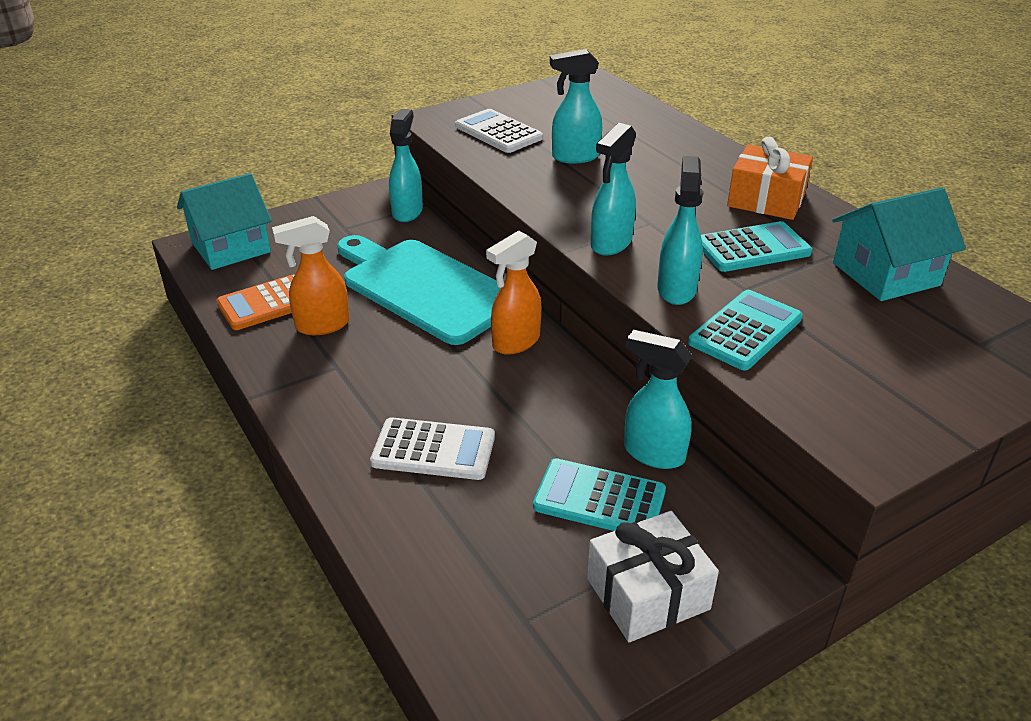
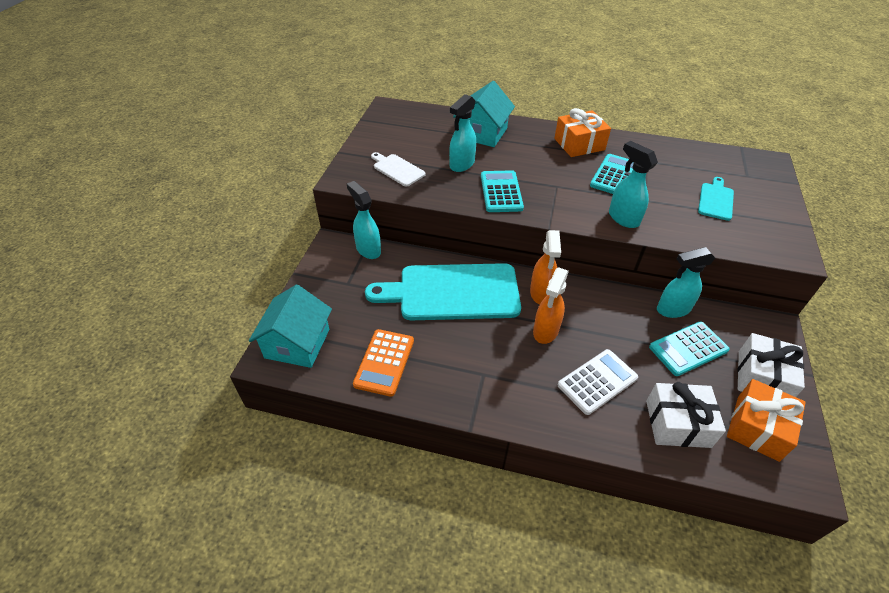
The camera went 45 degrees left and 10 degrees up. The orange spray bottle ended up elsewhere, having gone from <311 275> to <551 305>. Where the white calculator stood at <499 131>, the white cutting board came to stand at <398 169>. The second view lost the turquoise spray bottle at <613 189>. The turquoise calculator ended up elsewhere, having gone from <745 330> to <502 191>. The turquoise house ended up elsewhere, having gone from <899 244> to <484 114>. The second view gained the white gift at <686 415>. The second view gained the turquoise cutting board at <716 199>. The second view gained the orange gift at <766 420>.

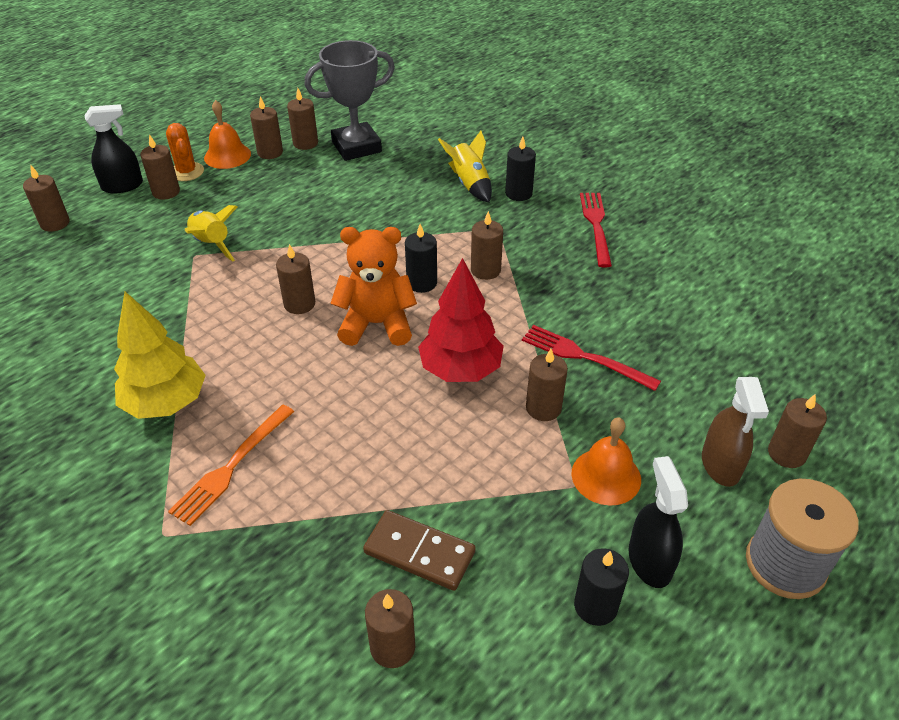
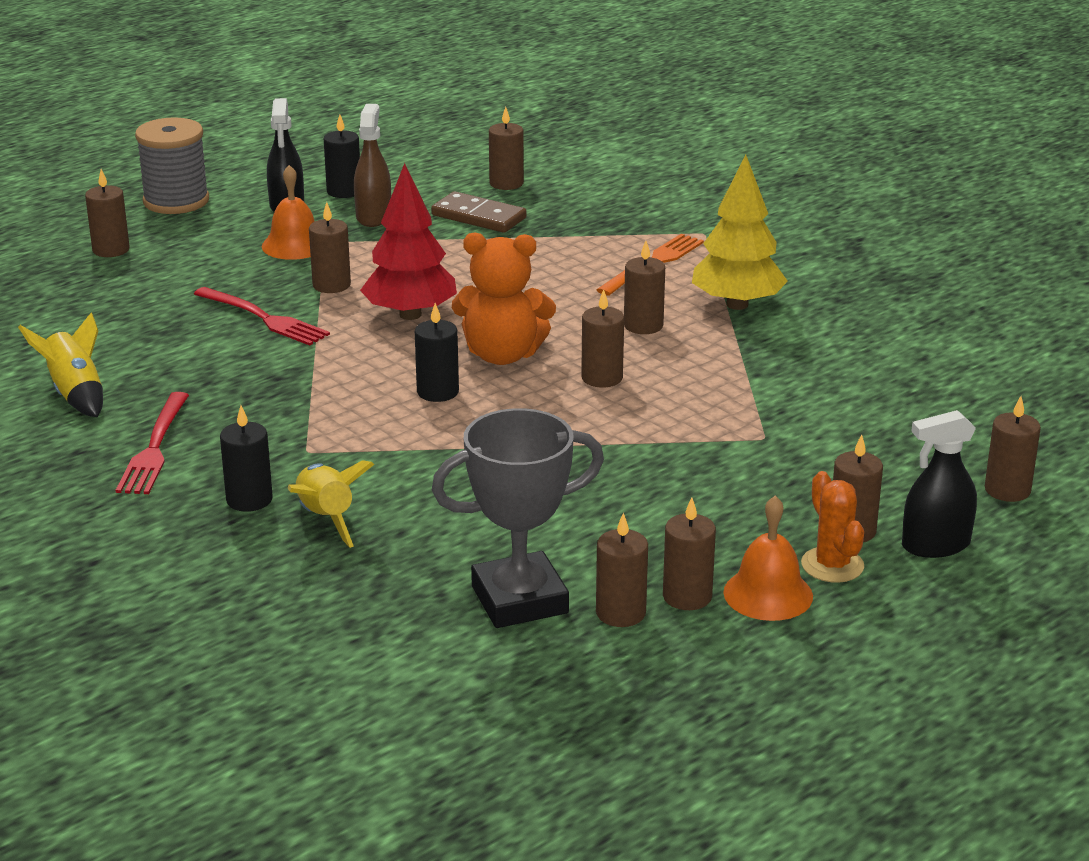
The camera went 175 degrees left and 15 degrees down. The yellow rocket ended up elsewhere, having gone from <211 233> to <60 364>. The brown candle ended up elsewhere, having gone from <487 245> to <644 287>. The brown spray bottle ended up elsewhere, having gone from <735 432> to <372 165>.

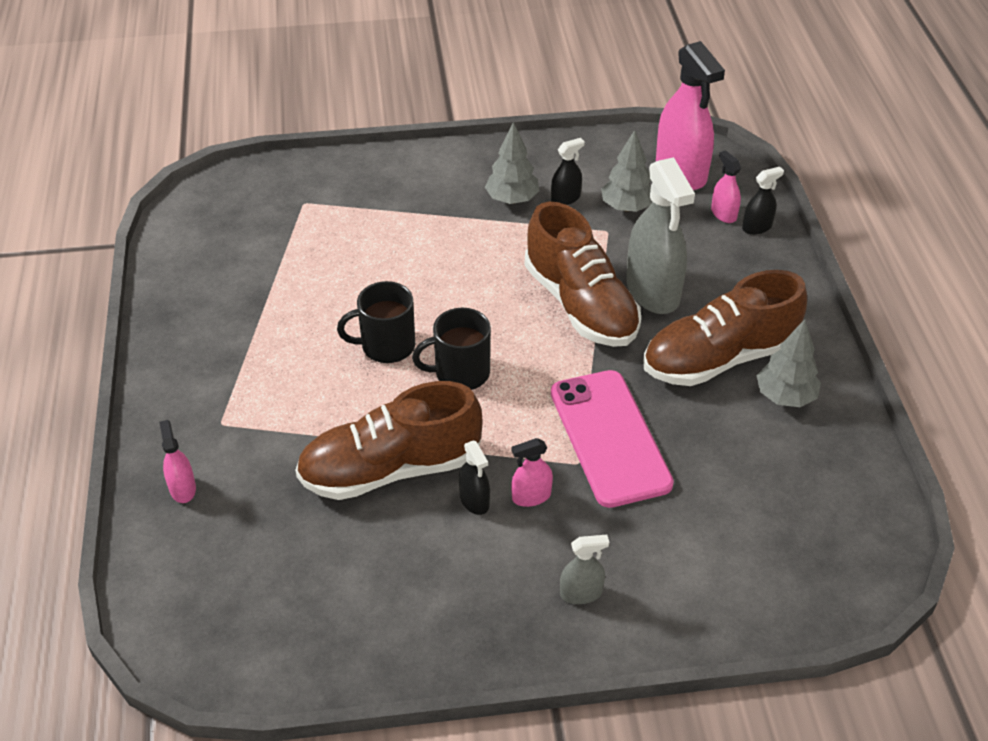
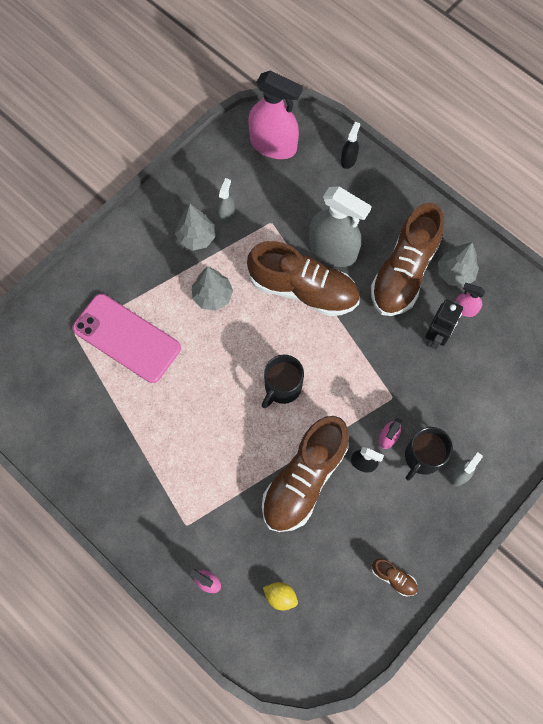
The camera went 40 degrees left and 25 degrees up. The black mug ended up elsewhere, having gone from <376 322> to <429 453>. What was the black spray bottle at <568 171> turned into the grey spray bottle at <226 201>. The pink phone ended up elsewhere, having gone from <612 439> to <126 338>. The grey tree ended up elsewhere, having gone from <626 171> to <212 288>. The pink spray bottle ended up elsewhere, having gone from <726 186> to <470 300>. The second view gained the yellow lemon at <280 596>. The second view gained the brown shoe at <395 577>. The second view gained the black robot at <444 324>.

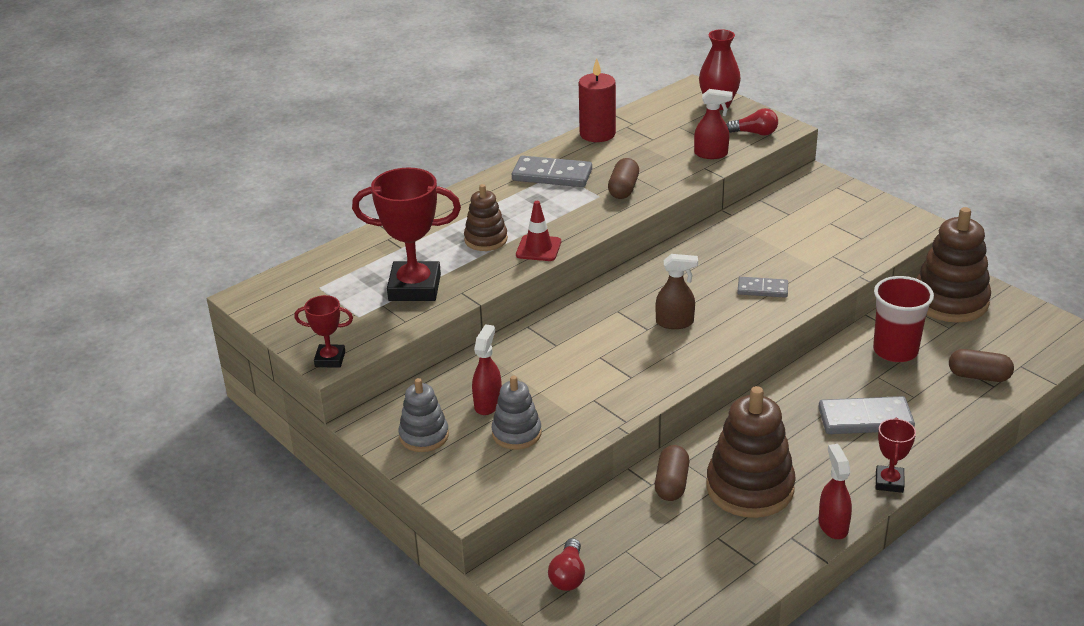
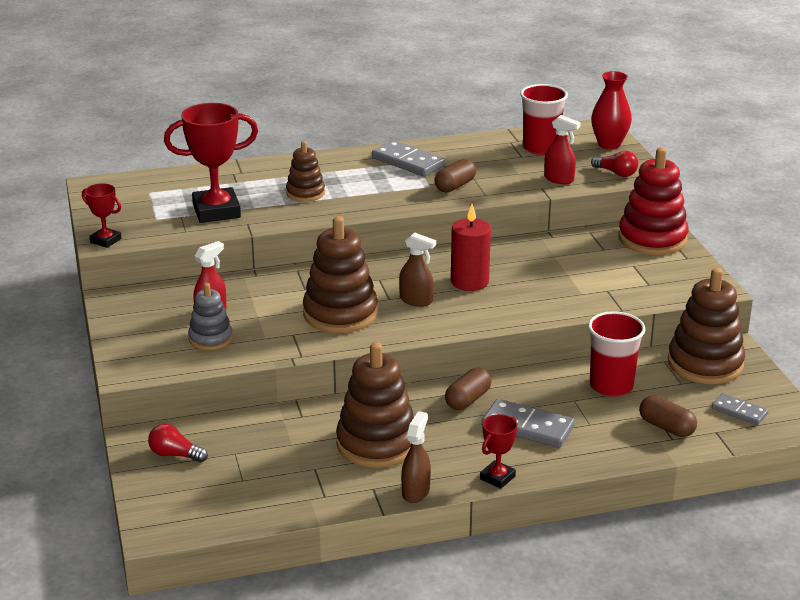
The camera went 25 degrees right and 5 degrees down. The red trophy at <406 234> ended up facing another way, 45 degrees counterclockwise from before. The second view lost the grey stacking toy at <424 415>. The second view lost the red traffic cone at <538 231>. The red light bulb at <566 564> ended up facing another way, 75 degrees clockwise from before. The red candle ended up elsewhere, having gone from <597 100> to <471 247>. The brown capsule ended up elsewhere, having gone from <672 473> to <468 389>. The grey domino ended up elsewhere, having gone from <762 287> to <740 409>. What was the red spray bottle at <835 491> turned into the brown spray bottle at <416 457>. The second view gained the brown stacking toy at <340 274>. The second view gained the red cup at <544 119>. The second view gained the red stacking toy at <653 201>.

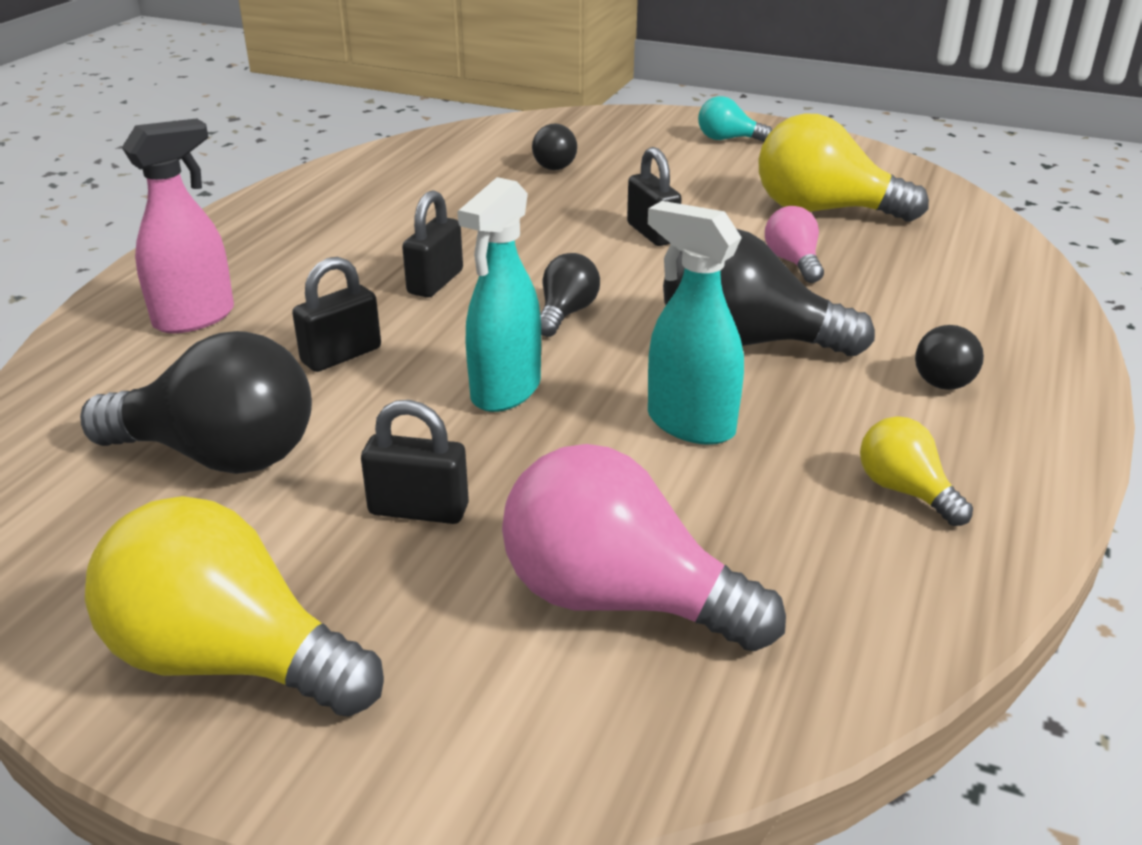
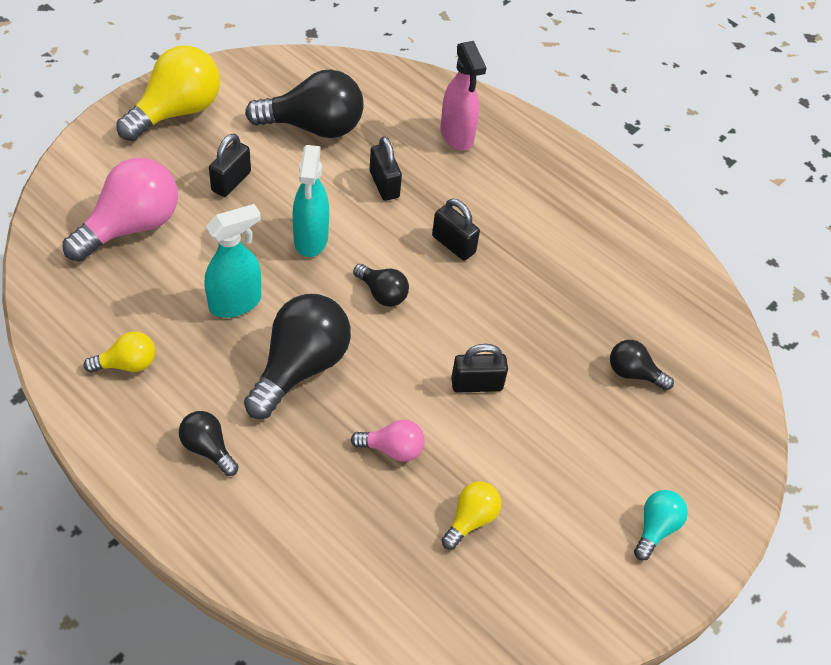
The camera went 105 degrees right and 20 degrees up. The black light bulb at <196 402> ended up facing another way, 120 degrees counterclockwise from before. The turquoise spray bottle at <499 294> ended up facing another way, 135 degrees counterclockwise from before. The size of the yellow light bulb at <844 167> changed by a factor of 0.51.

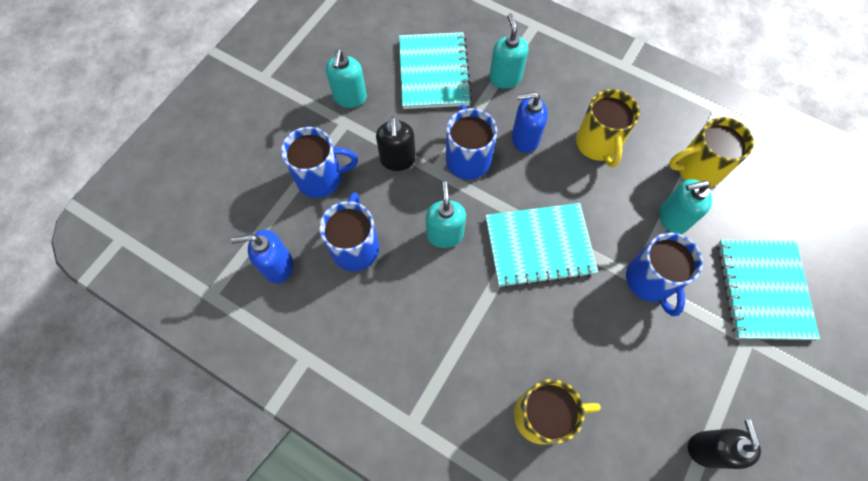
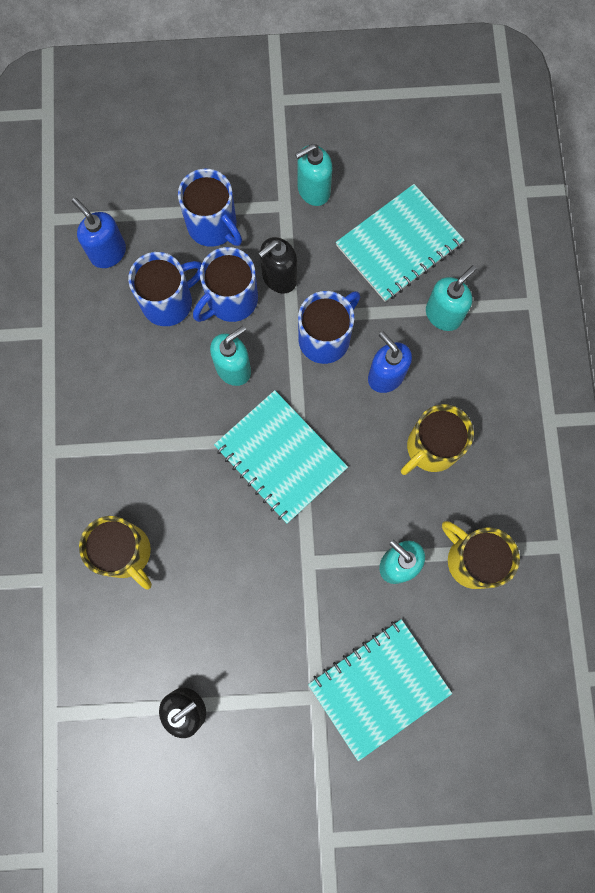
The camera went 55 degrees right and 10 degrees up. The blue mug ended up elsewhere, having gone from <664 274> to <225 284>.

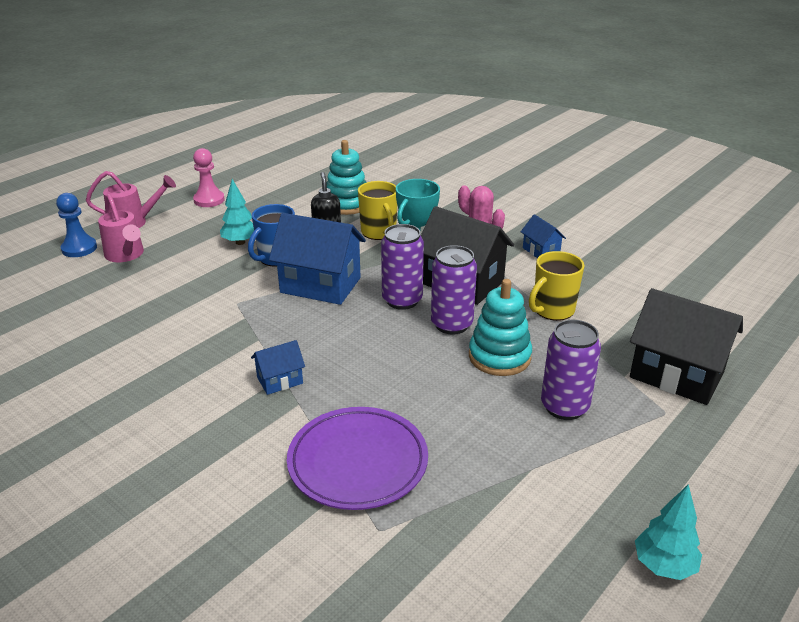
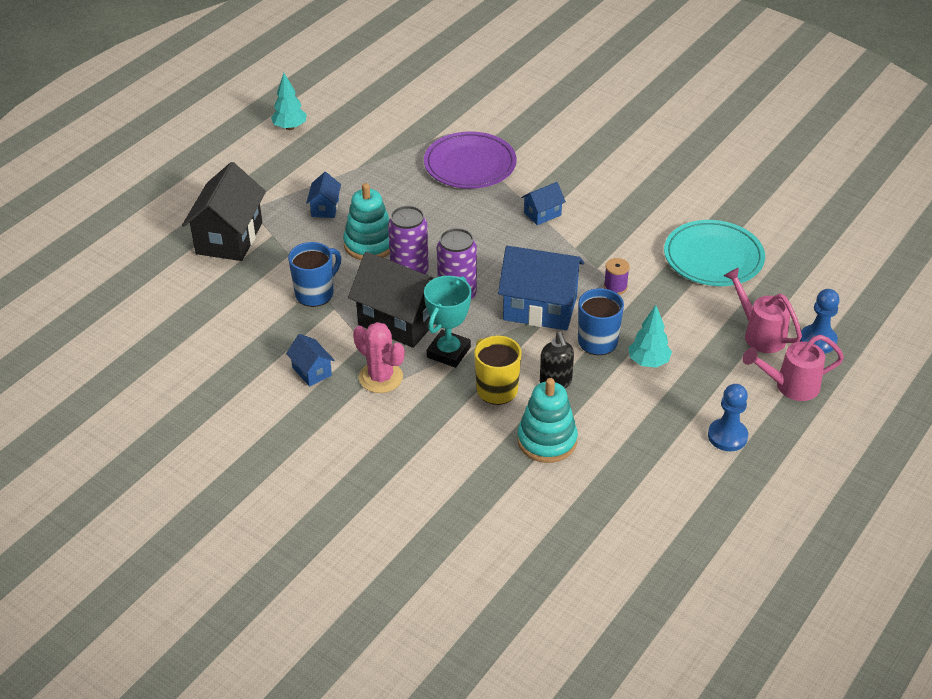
The camera went 175 degrees right and 10 degrees up. What was the pink pawn at <209 177> turned into the blue pawn at <728 417>. What was the yellow mug at <556 286> turned into the blue mug at <314 274>. Where the purple can stood at <571 370>, the blue house came to stand at <323 195>. The black house at <686 346> ended up facing another way, 75 degrees clockwise from before. The second view gained the purple spool at <617 276>. The second view gained the turquoise plate at <714 253>.

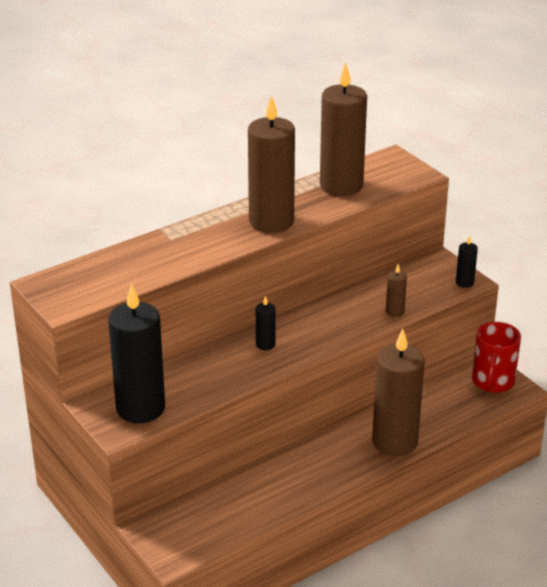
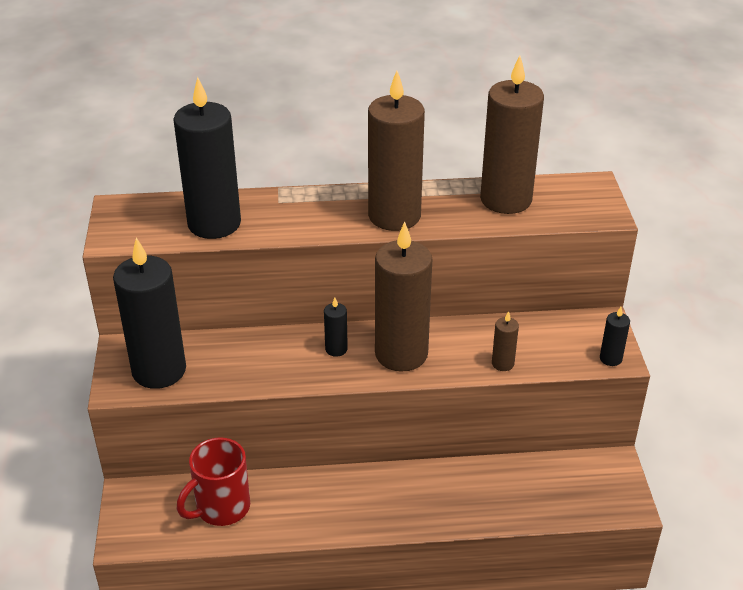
The camera went 30 degrees right and 5 degrees up. The brown candle ended up elsewhere, having gone from <398 392> to <403 297>. The red mug ended up elsewhere, having gone from <496 357> to <213 482>. The second view gained the black candle at <207 158>.

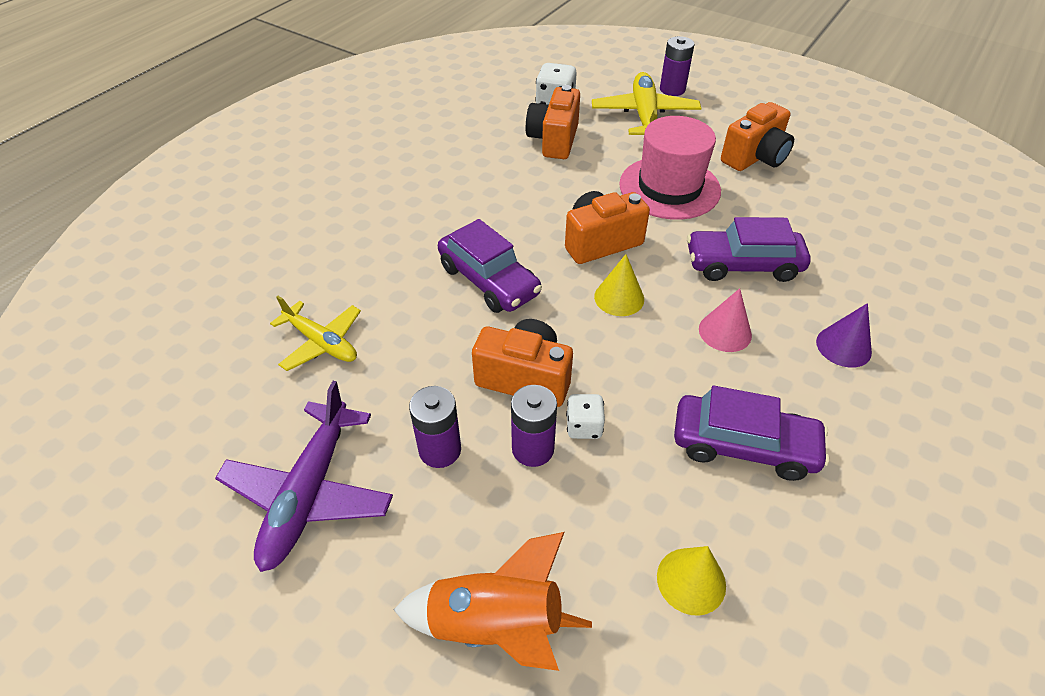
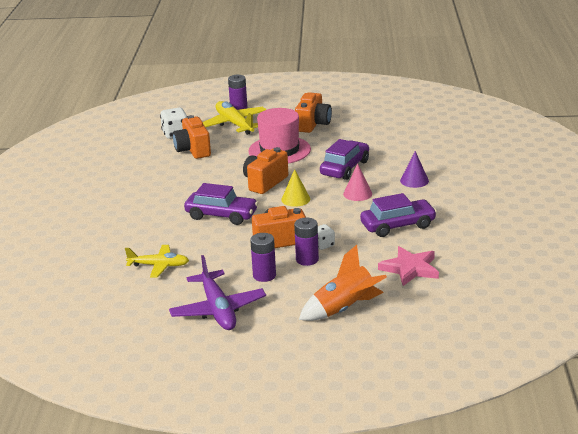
The camera went 30 degrees left and 20 degrees down. Where the yellow cone stood at <691 581>, the pink star came to stand at <408 266>. The purple car at <749 249> ended up facing another way, 150 degrees clockwise from before.

